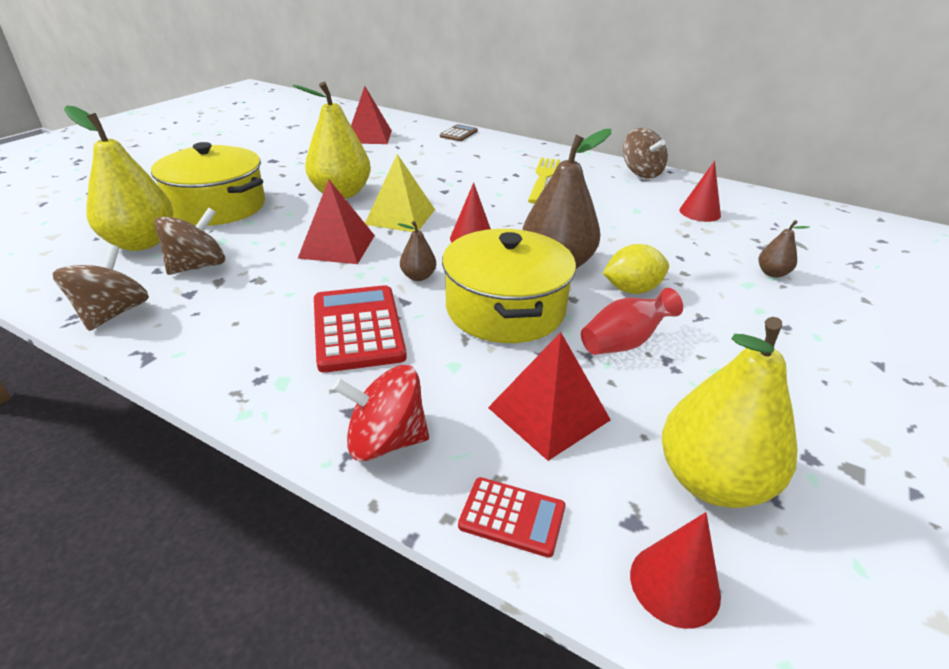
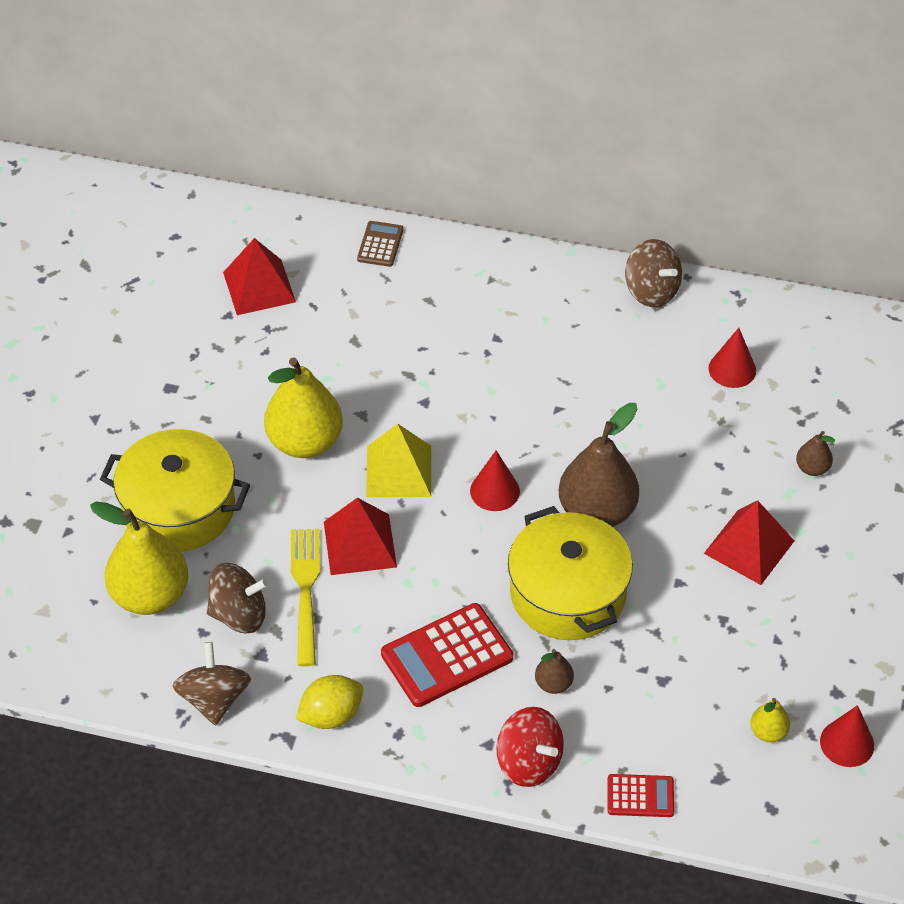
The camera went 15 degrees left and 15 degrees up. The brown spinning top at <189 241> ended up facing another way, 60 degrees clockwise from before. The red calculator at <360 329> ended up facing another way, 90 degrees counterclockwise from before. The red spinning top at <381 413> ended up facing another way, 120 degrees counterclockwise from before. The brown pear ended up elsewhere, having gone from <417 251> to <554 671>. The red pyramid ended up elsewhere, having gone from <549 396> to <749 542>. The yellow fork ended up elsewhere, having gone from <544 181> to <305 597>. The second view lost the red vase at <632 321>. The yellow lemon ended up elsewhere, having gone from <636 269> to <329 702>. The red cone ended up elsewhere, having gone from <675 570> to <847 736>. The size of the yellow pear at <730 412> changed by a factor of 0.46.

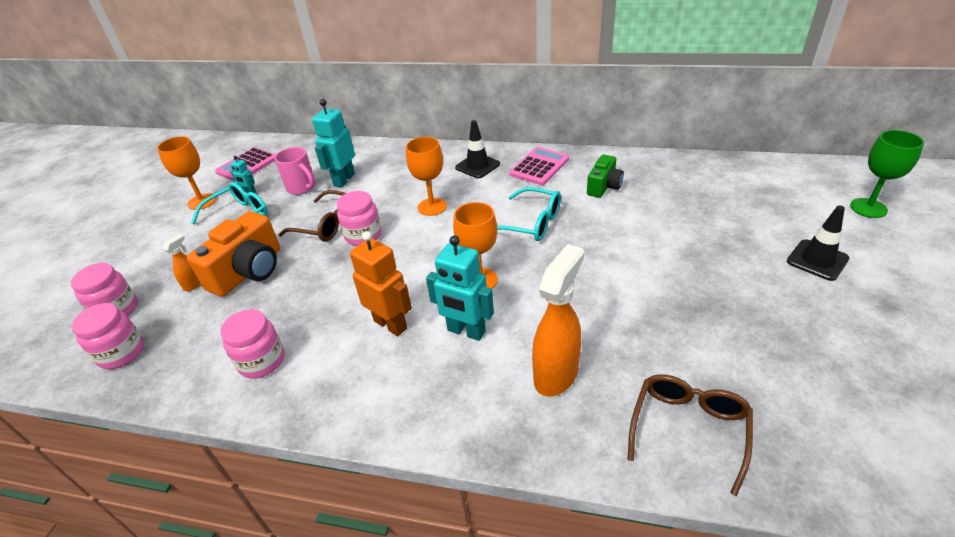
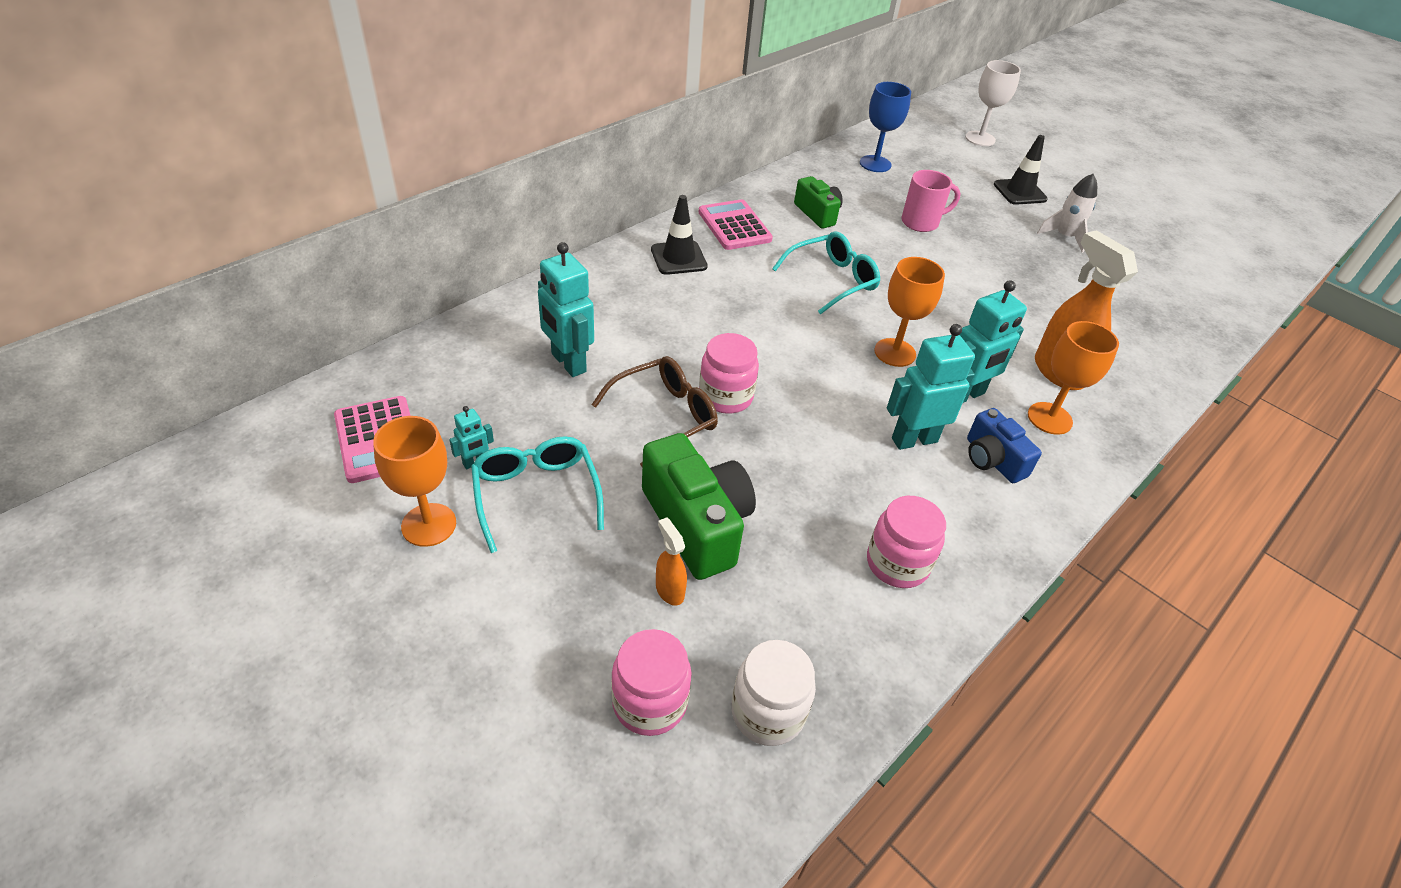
The camera went 65 degrees left and 5 degrees up. What was the pink jar at <107 336> turned into the white jar at <773 693>. What was the orange camera at <233 254> turned into the green camera at <699 506>. The pink mug ended up elsewhere, having gone from <295 171> to <931 201>. What was the orange robot at <381 283> turned into the turquoise robot at <931 387>. The orange goblet ended up elsewhere, having gone from <426 176> to <1073 378>. The second view lost the brown glasses at <690 435>. What was the green goblet at <887 174> turned into the white goblet at <993 103>. The second view gained the blue goblet at <885 127>. The second view gained the blue camera at <1004 445>. The second view gained the white rocket at <1067 213>.

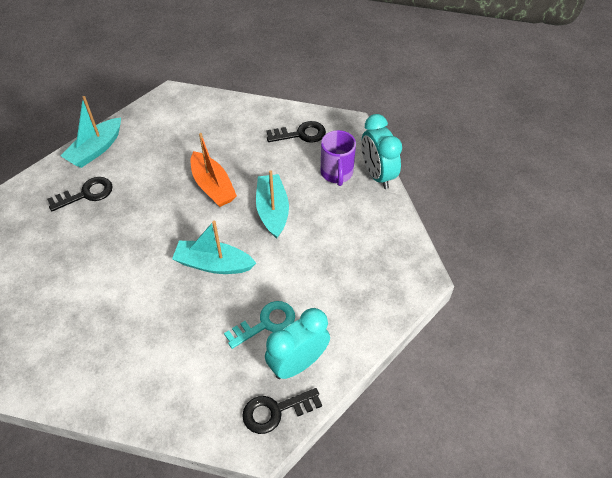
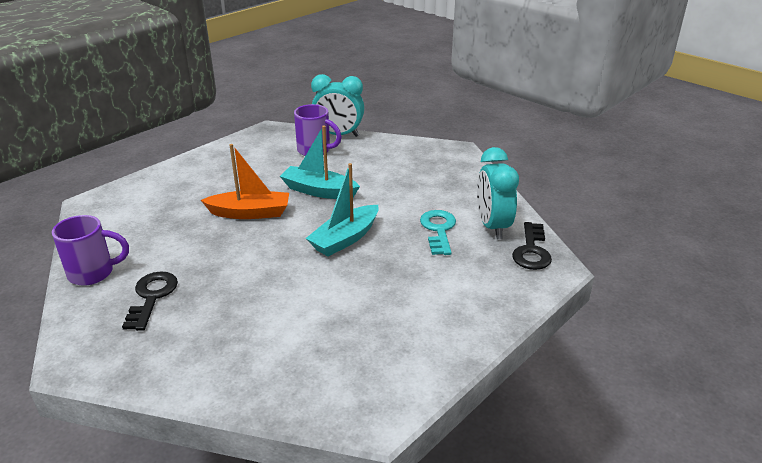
The camera went 60 degrees left and 20 degrees down. Where the turquoise boat stood at <91 132>, the purple mug came to stand at <90 250>. The second view lost the black key at <296 132>.

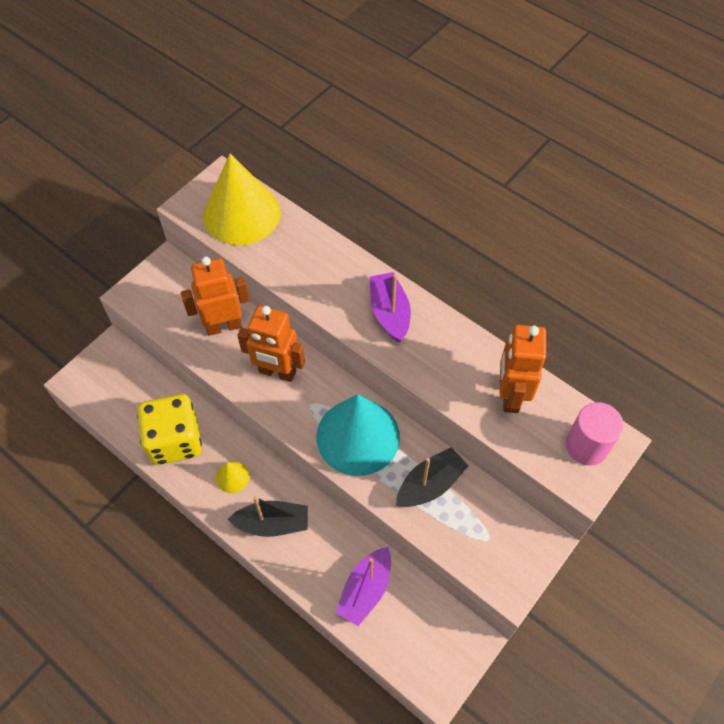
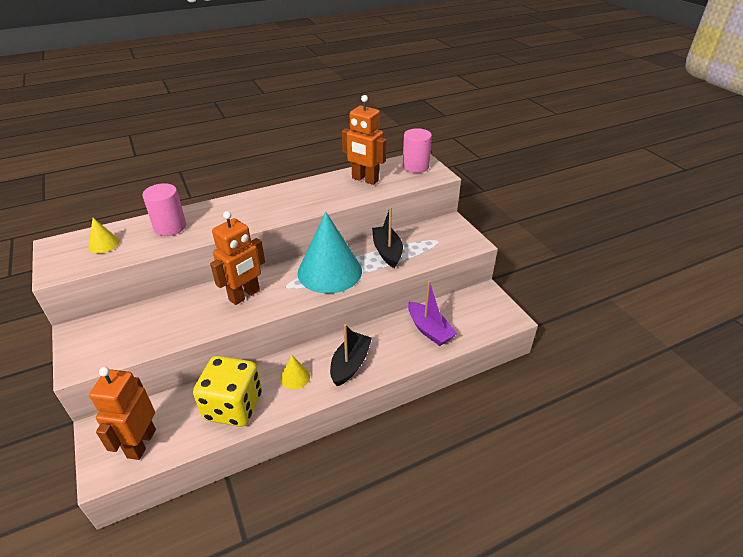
The camera went 65 degrees left and 20 degrees down. The orange robot ended up elsewhere, having gone from <215 296> to <122 413>. The size of the yellow cone at <242 199> changed by a factor of 0.42. The second view lost the purple boat at <390 307>. The second view gained the pink cylinder at <164 209>.

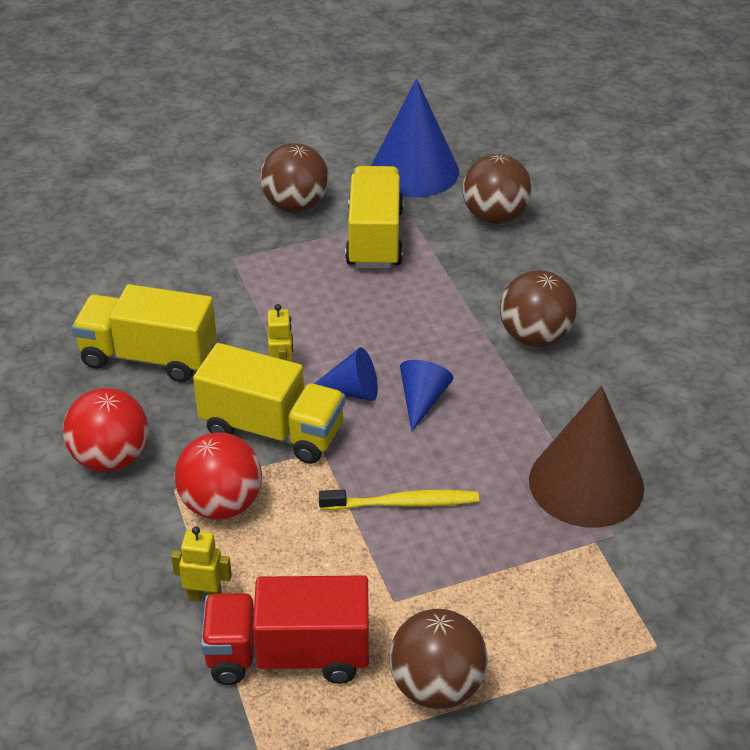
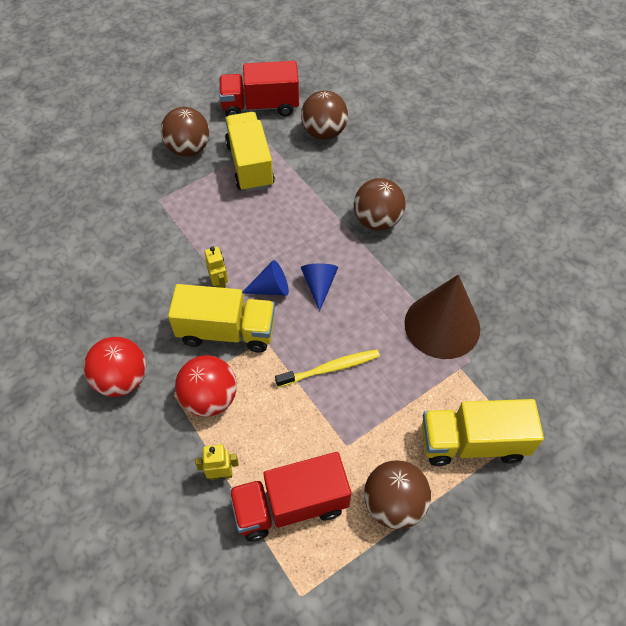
The camera went 15 degrees left and 15 degrees up. The yellow truck ended up elsewhere, having gone from <144 333> to <483 432>. Where the blue cone stood at <415 138>, the red truck came to stand at <259 88>.

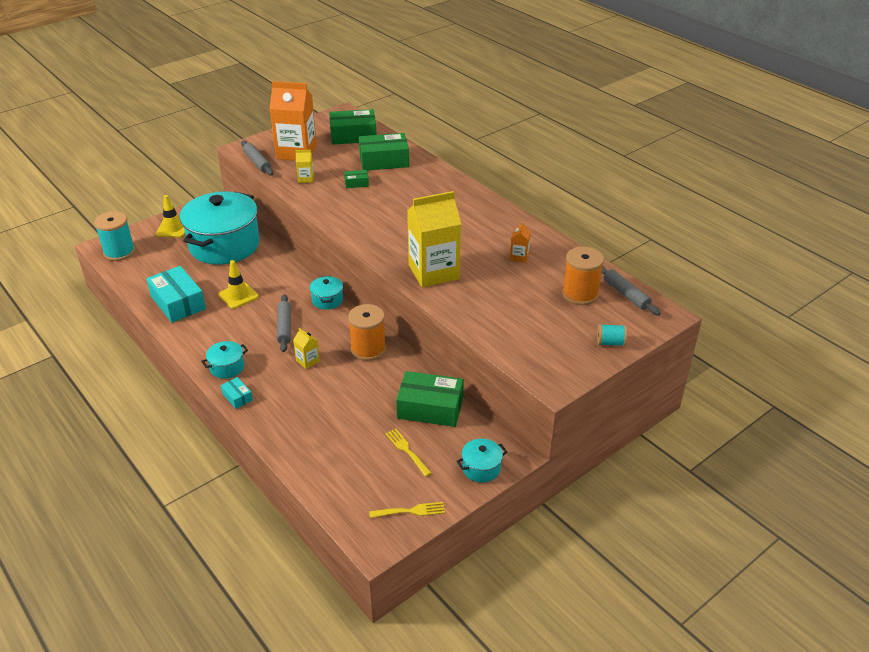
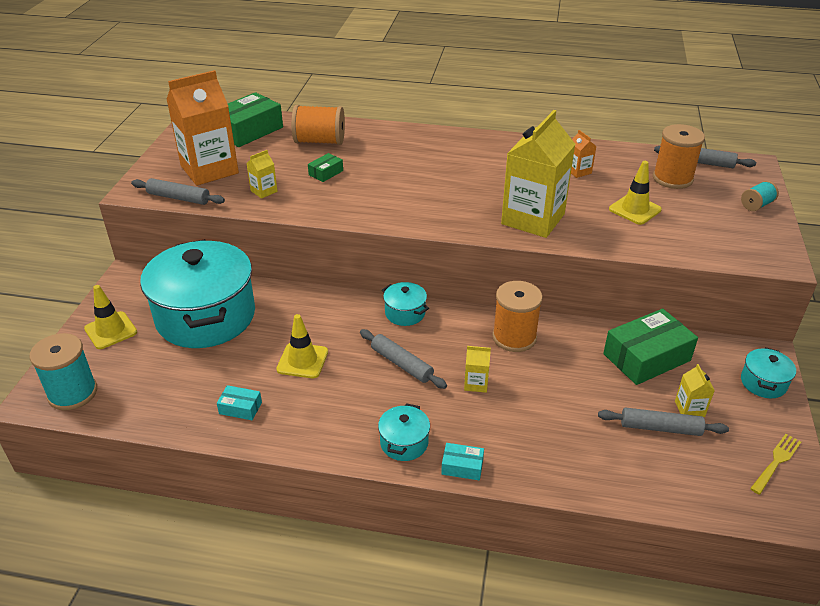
The camera went 40 degrees left and 0 degrees up. The size of the turquoise box at <176 294> changed by a factor of 0.47. Where the green box stood at <384 151>, the orange spool came to stand at <318 125>. Where the yellow fork stood at <408 452>, the yellow carton came to stand at <695 390>. The second view gained the grey rolling pin at <663 421>. The second view gained the yellow traffic cone at <635 193>.

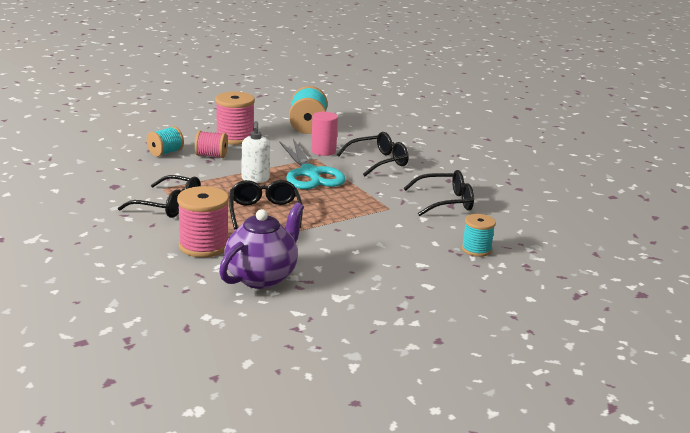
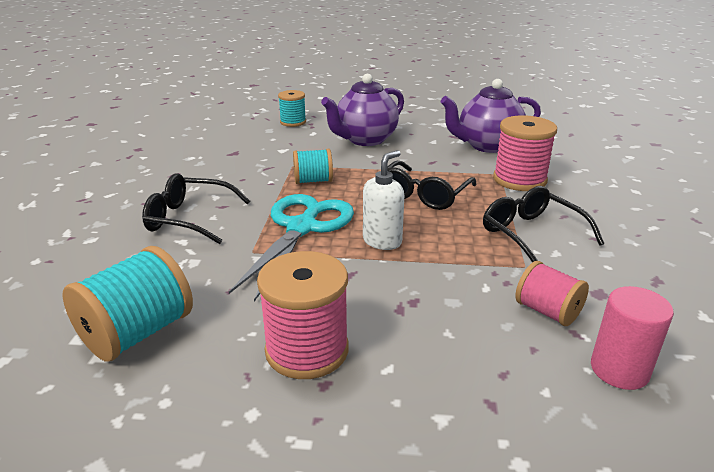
The camera went 140 degrees left and 5 degrees up. The turquoise spool ended up elsewhere, having gone from <165 141> to <313 166>. The pink spool ended up elsewhere, having gone from <211 144> to <552 293>. The pink cylinder ended up elsewhere, having gone from <324 134> to <632 338>. The second view lost the black glasses at <439 193>. The second view gained the purple teapot at <362 110>.

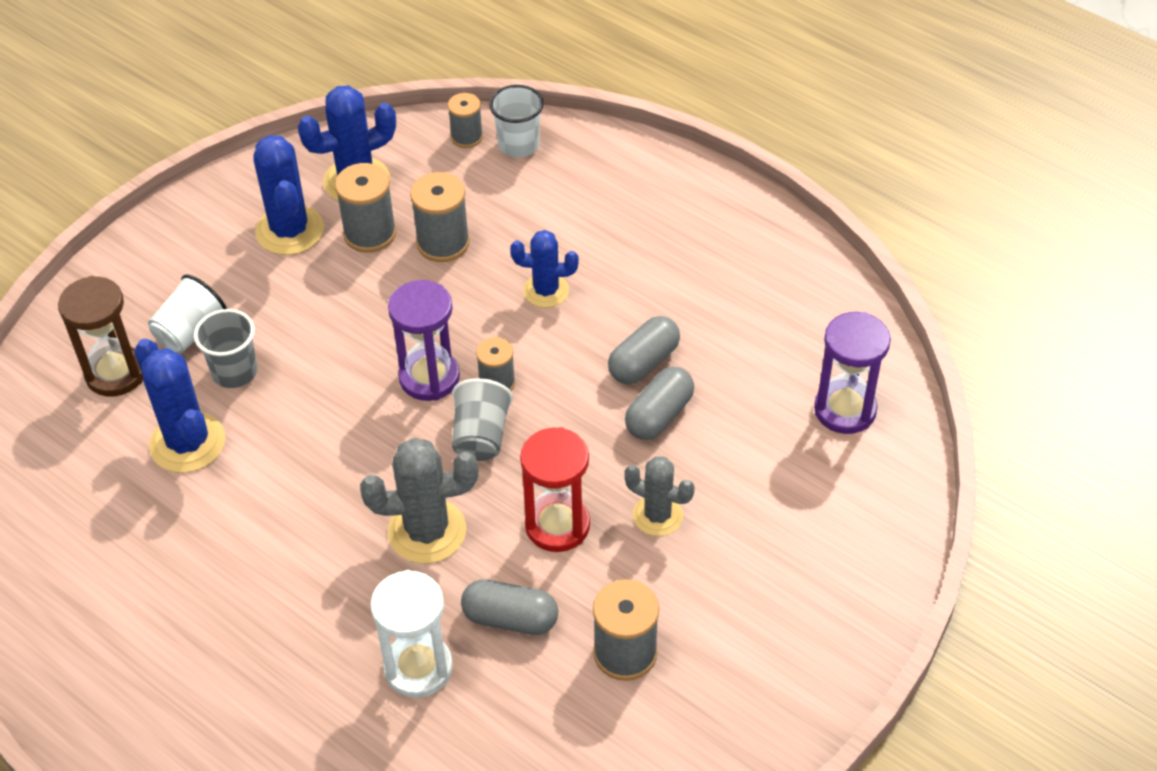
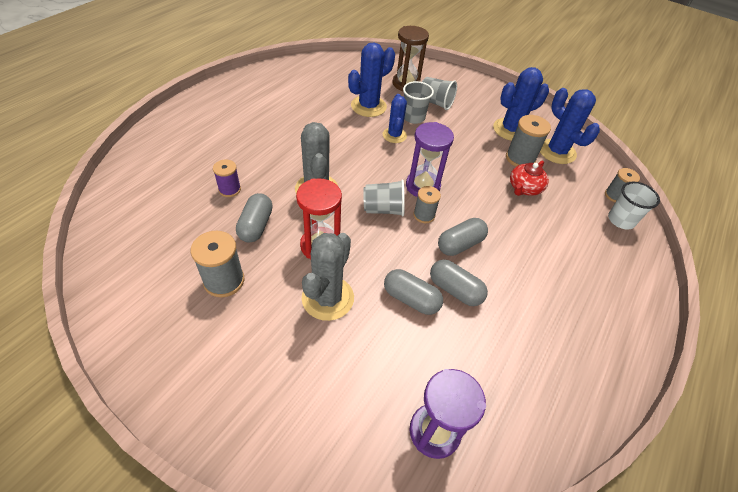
The camera went 80 degrees right and 0 degrees up. What was the white cup at <187 313> turned into the grey cup at <439 93>. Where the white hourglass stood at <411 634>, the purple spool came to stand at <227 178>. Where the grey spool stood at <440 217>, the red teapot came to stand at <529 178>. The blue cactus ended up elsewhere, having gone from <544 269> to <395 118>. The size of the grey cactus at <659 496> changed by a factor of 1.55. The second view gained the grey capsule at <463 237>.

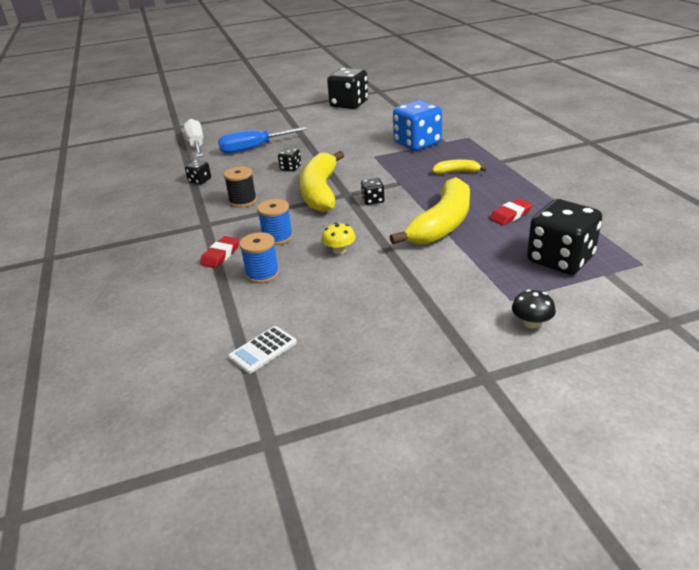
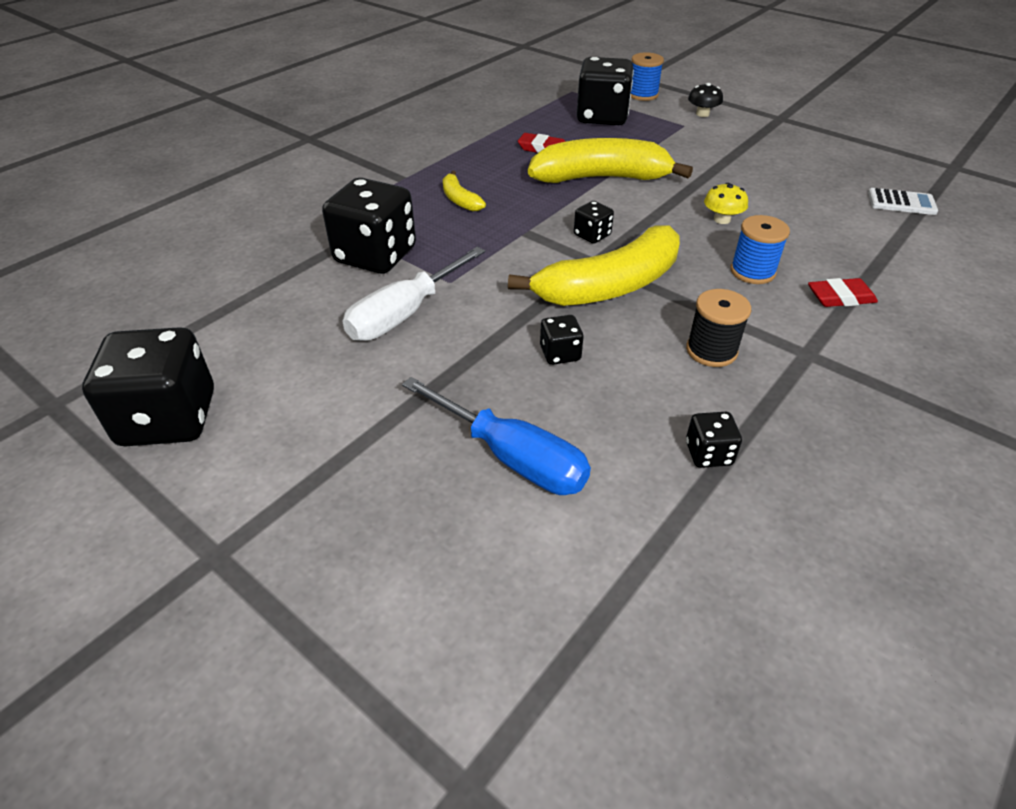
The camera went 125 degrees left and 10 degrees up. The white screwdriver ended up elsewhere, having gone from <193 138> to <414 294>. The blue spool ended up elsewhere, having gone from <259 258> to <647 76>. What was the blue dice at <417 125> turned into the black dice at <369 226>.

